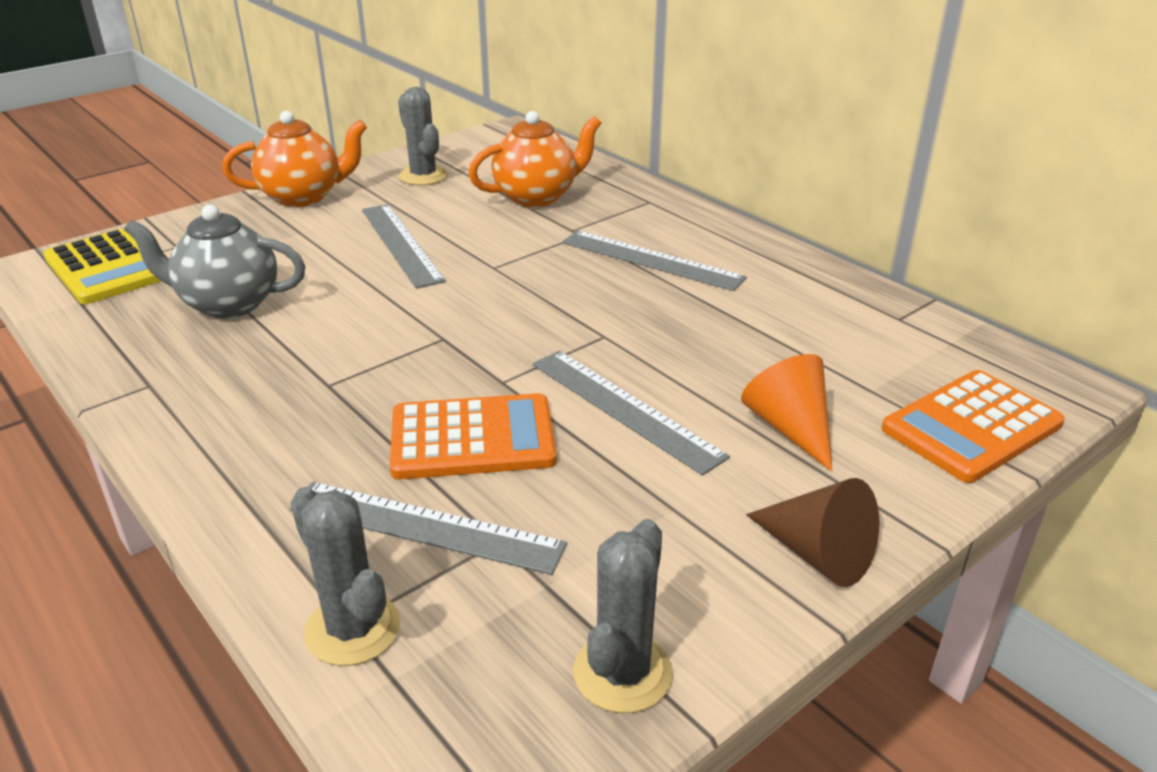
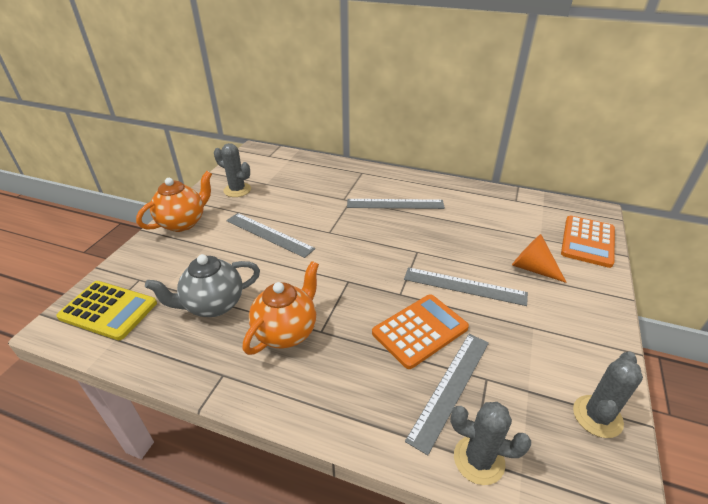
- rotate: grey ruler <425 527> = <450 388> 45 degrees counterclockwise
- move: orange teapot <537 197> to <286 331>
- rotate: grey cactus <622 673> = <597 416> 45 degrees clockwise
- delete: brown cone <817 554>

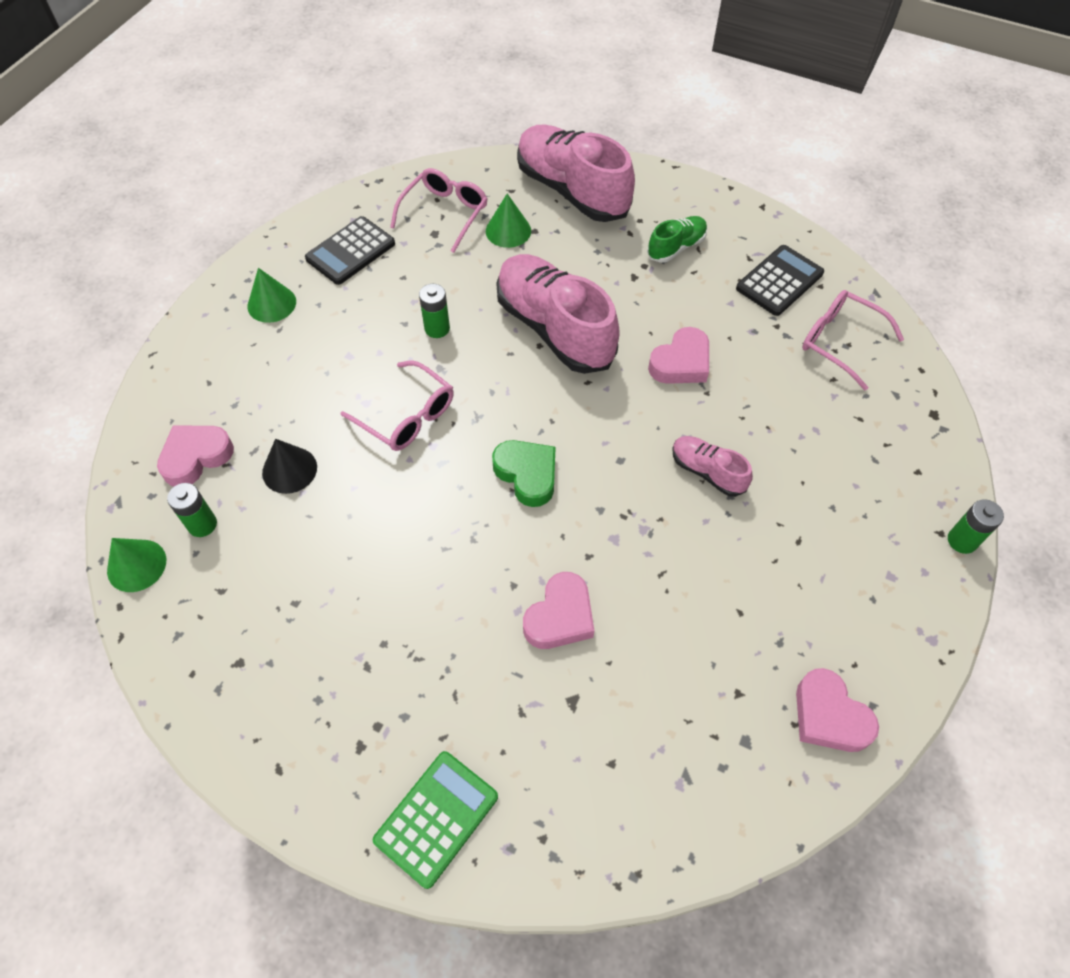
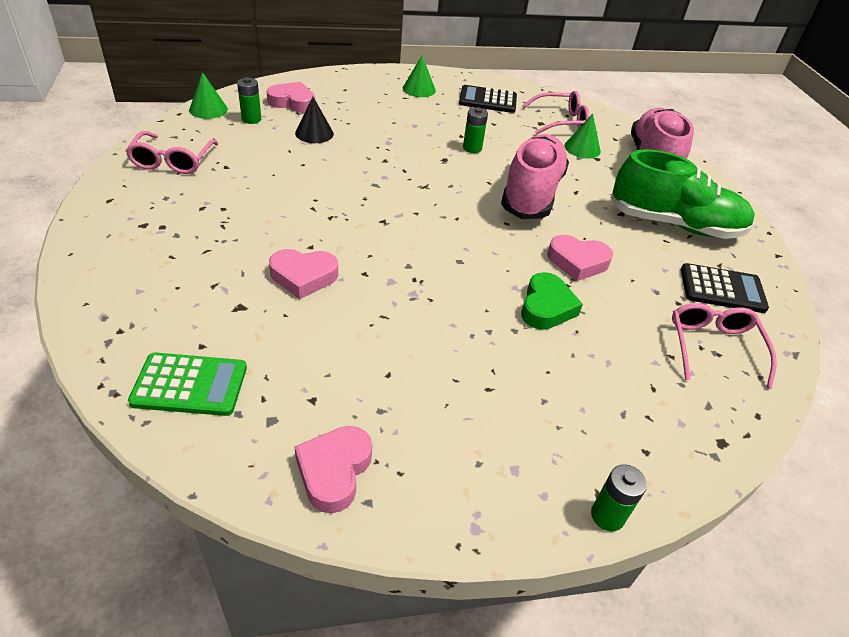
- move: pink glasses <406 415> to <173 160>
- move: green calculator <436 818> to <190 385>
- move: green heart <527 474> to <546 307>
- resize: green shoe <676 247> = <674 224> x2.05
- delete: pink shoe <707 472>

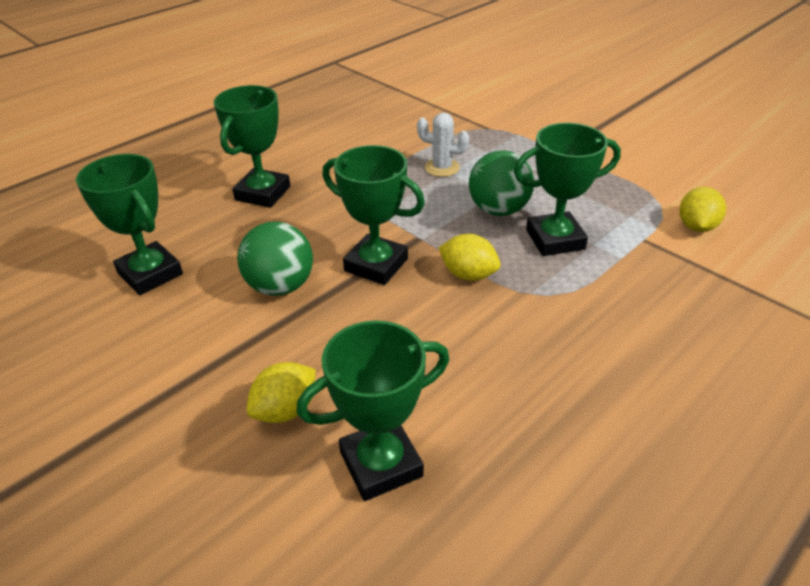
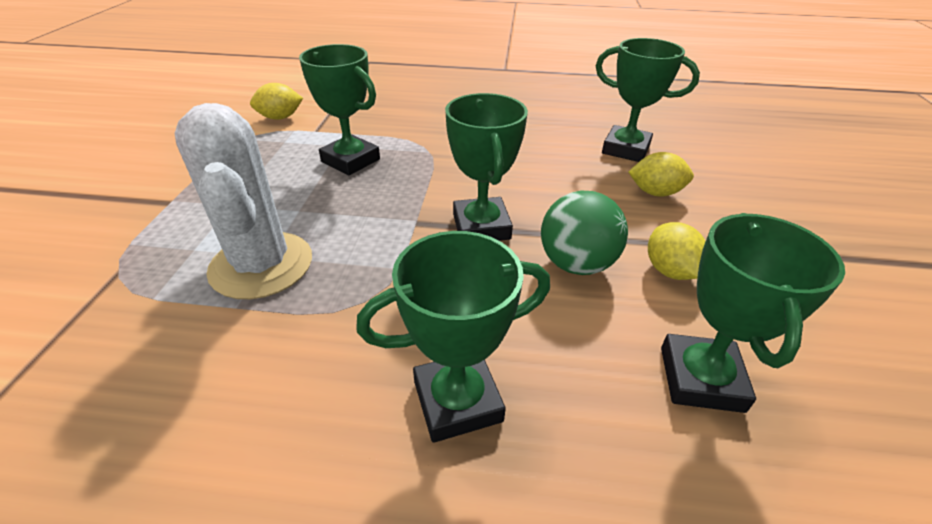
- resize: white cactus <442 168> = <261 265> x2.00
- move: yellow lemon <468 275> to <669 270>
- delete: green ball <498 210>

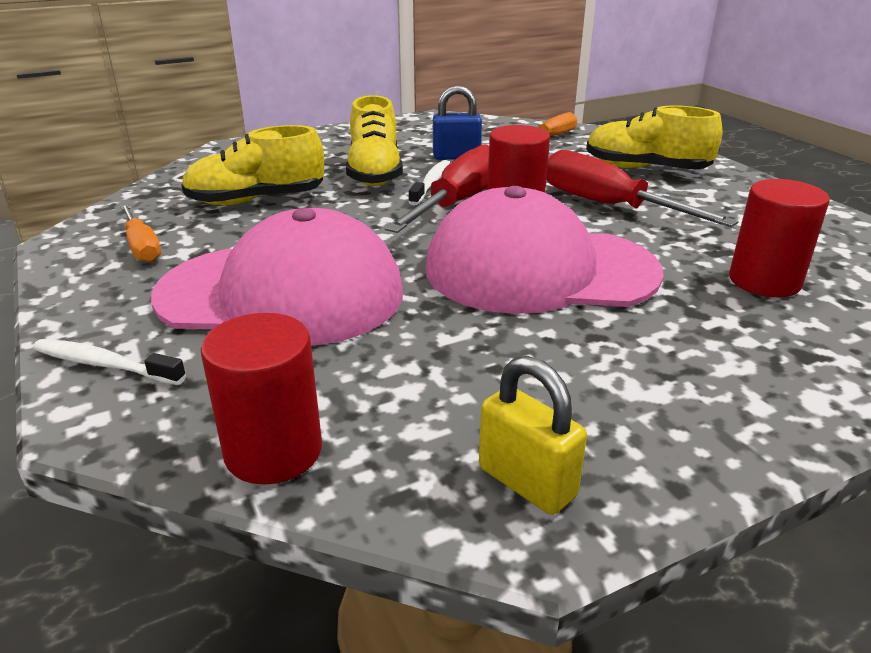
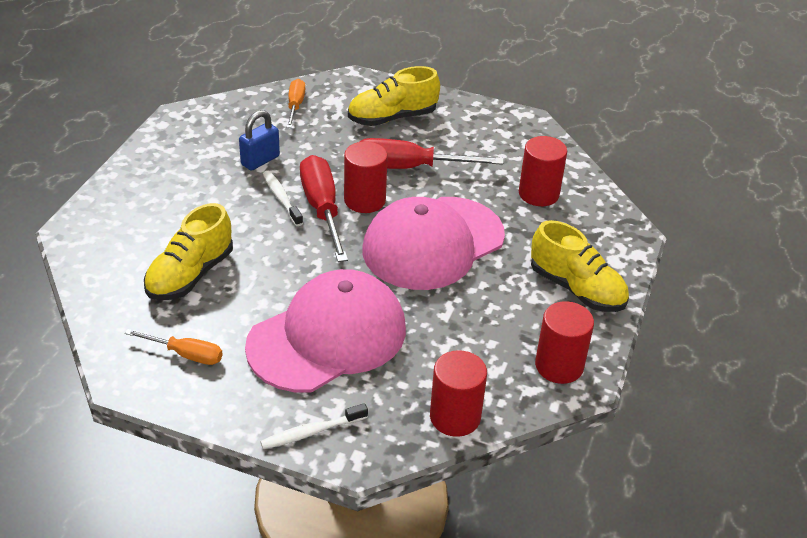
- move: yellow shoe <374 173> to <576 289>
- replace: yellow padlock <526 482> to red cylinder <559 366>

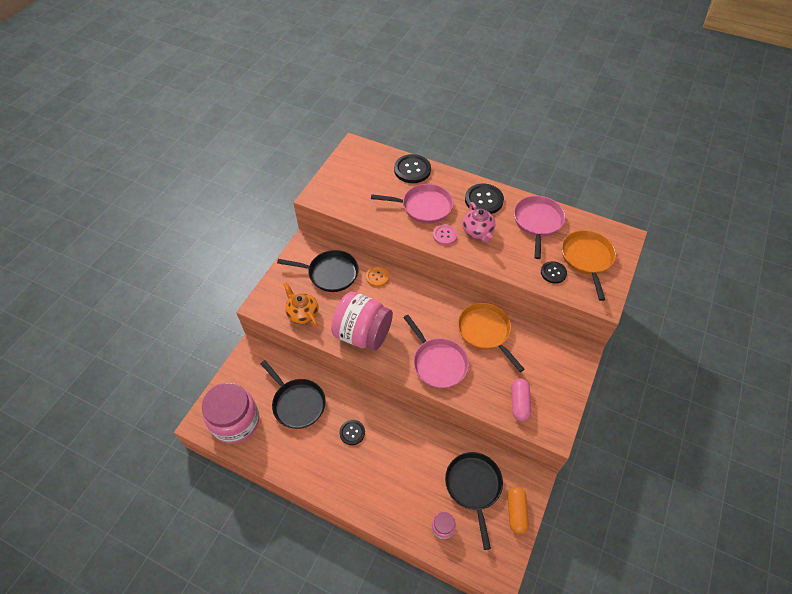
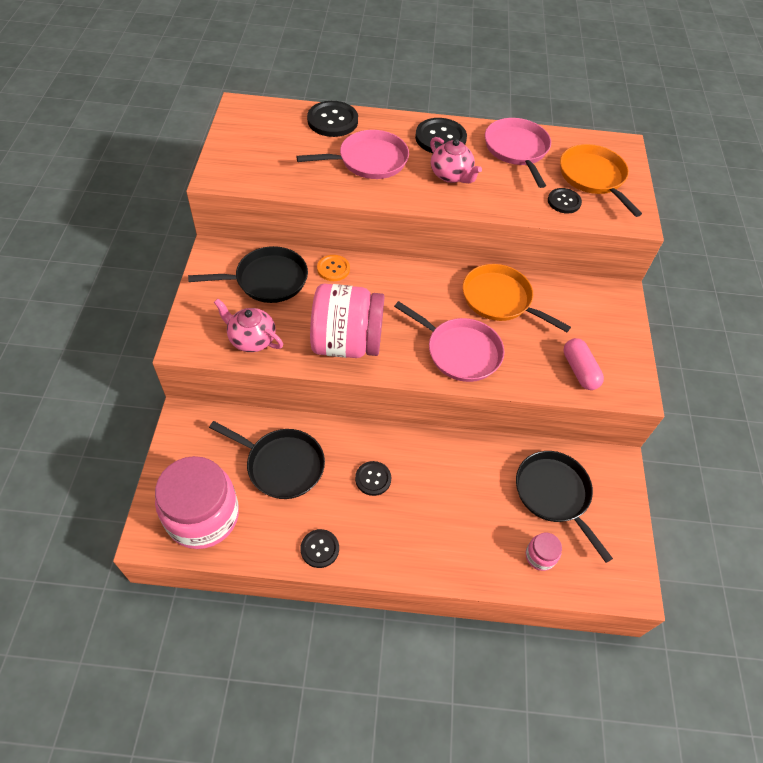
- recolor: orange teapot <302 313> to pink teapot <251 339>
- delete: pink button <445 235>
- delete: orange capsule <516 512>
- insert: black button <320 549>

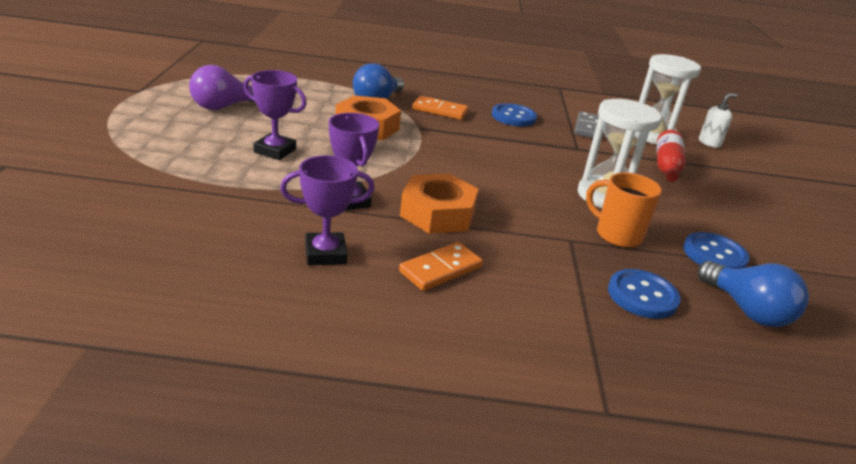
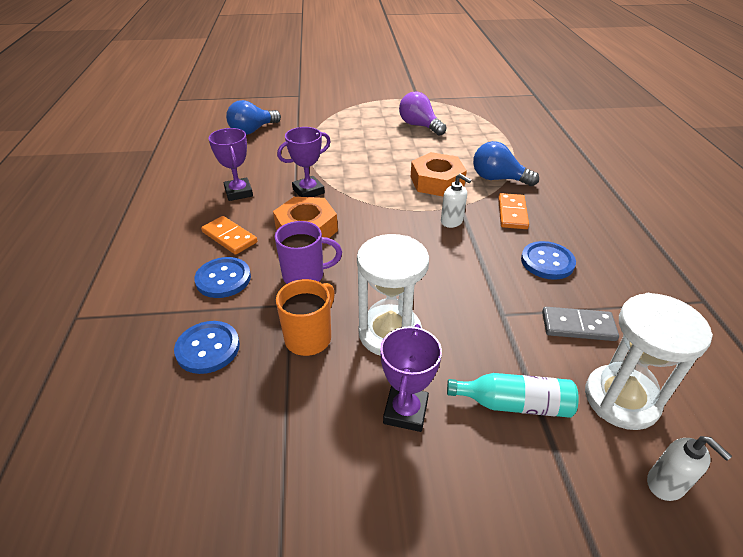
- move: purple trophy <275 151> to <405 411>
- recolor: red bottle <666 167> to turquoise bottle <514 404>
- move: blue button <714 255> to <223 279>
- move: blue light bulb <747 310> to <252 130>
- insert: purple mug <305 275>
- insert: white soap dispenser <452 221>

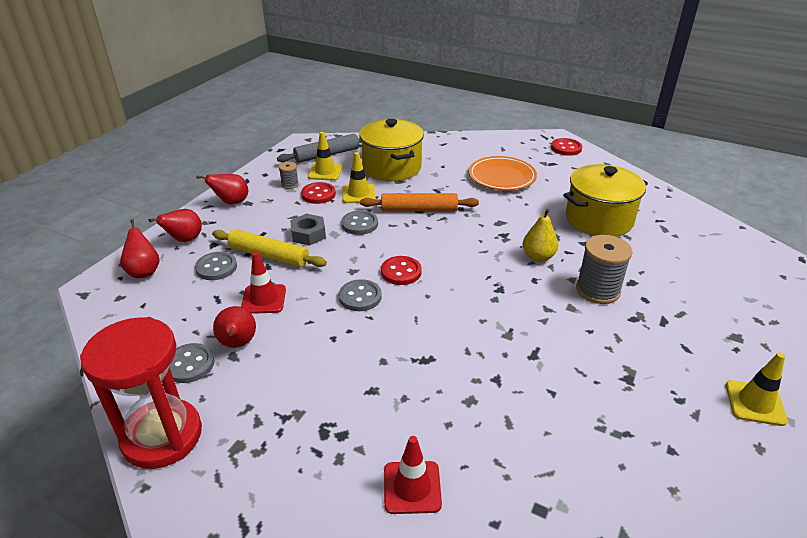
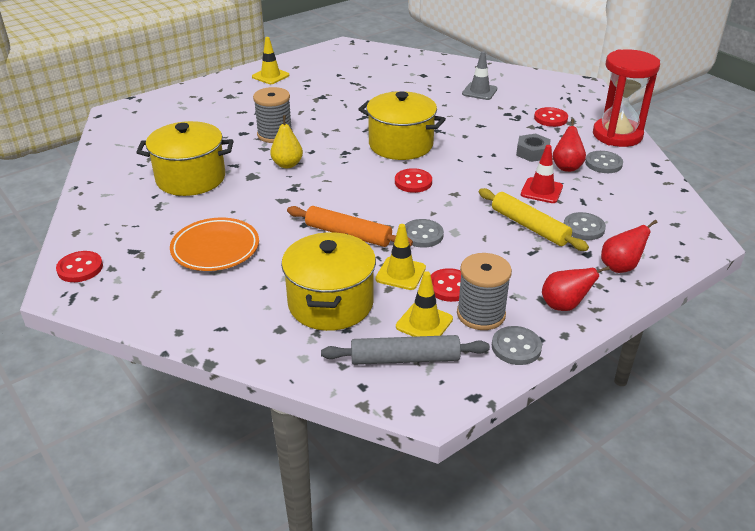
- delete: red pear <144 271>
- resize: grey spool <290 184> = <481 314> x1.98
- move: grey nut <308 234> to <532 153>
- move: grey button <360 297> to <516 347>
- recolor: red traffic cone <412 487> to grey traffic cone <479 91>
- insert: yellow pot <400 145>
- insert: red button <550 118>

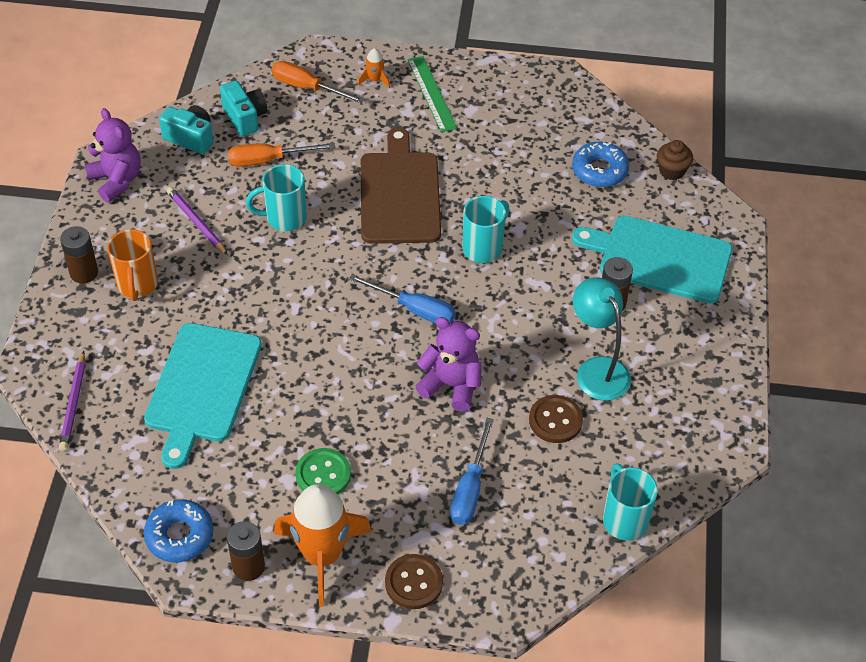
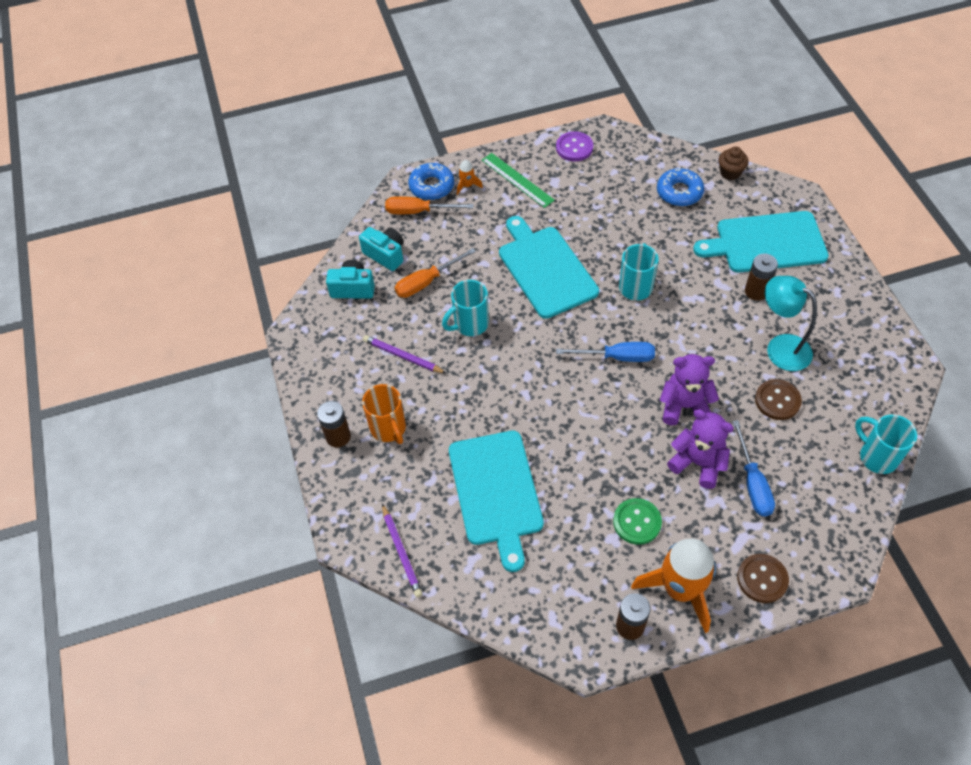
- move: purple teddy bear <116 180> to <698 463>
- move: blue donut <179 536> to <431 186>
- recolor: brown cutting board <399 194> to turquoise cutting board <545 269>
- insert: purple button <574 148>

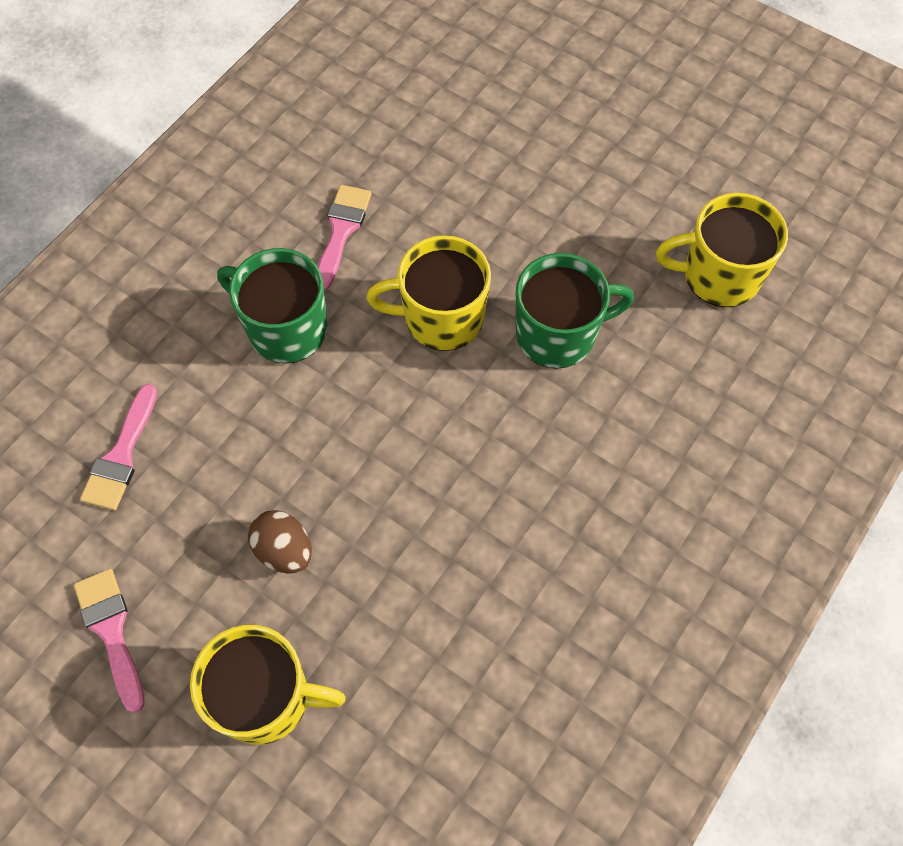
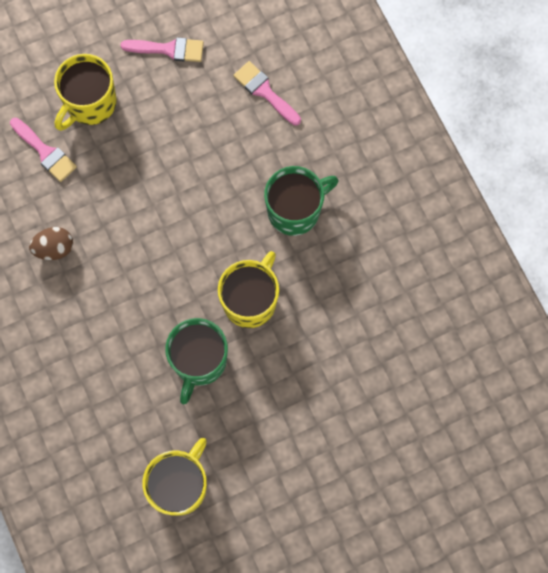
- move: brown egg <284 551> to <54 248>
- move: pink brush <341 231> to <45 152>

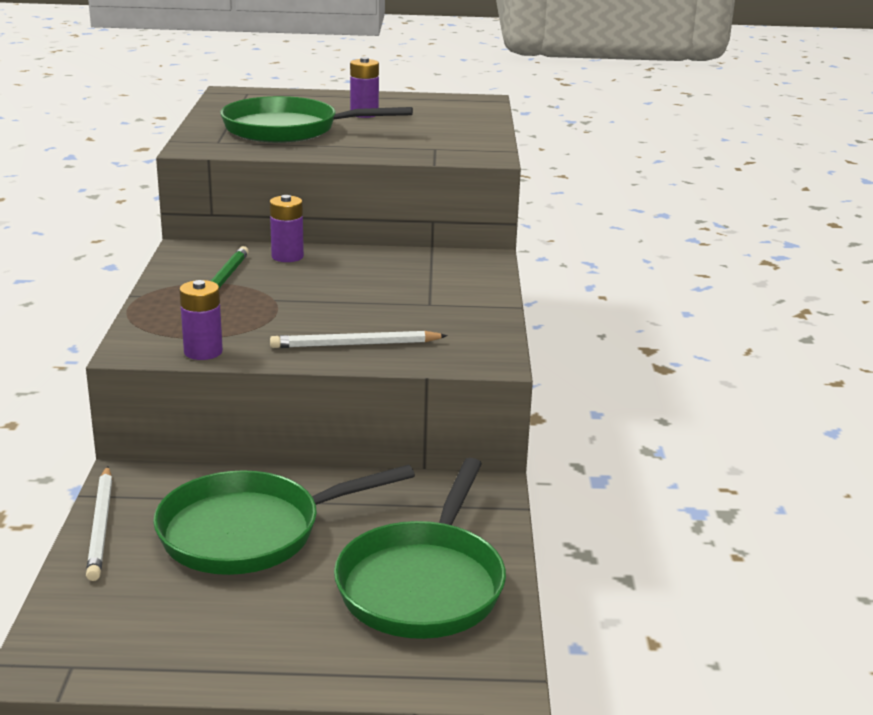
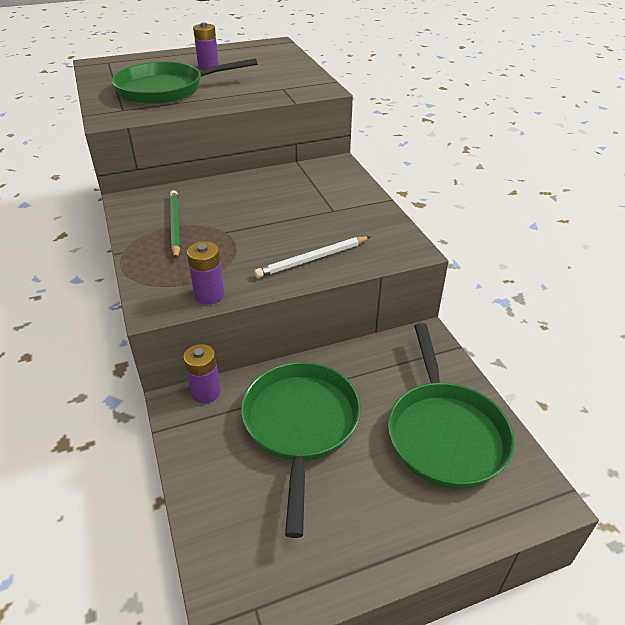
- delete: white pencil <101 526>
- rotate: green pan <250 532> = <301 425> 135 degrees clockwise
- move: purple battery <287 256> to <206 392>

